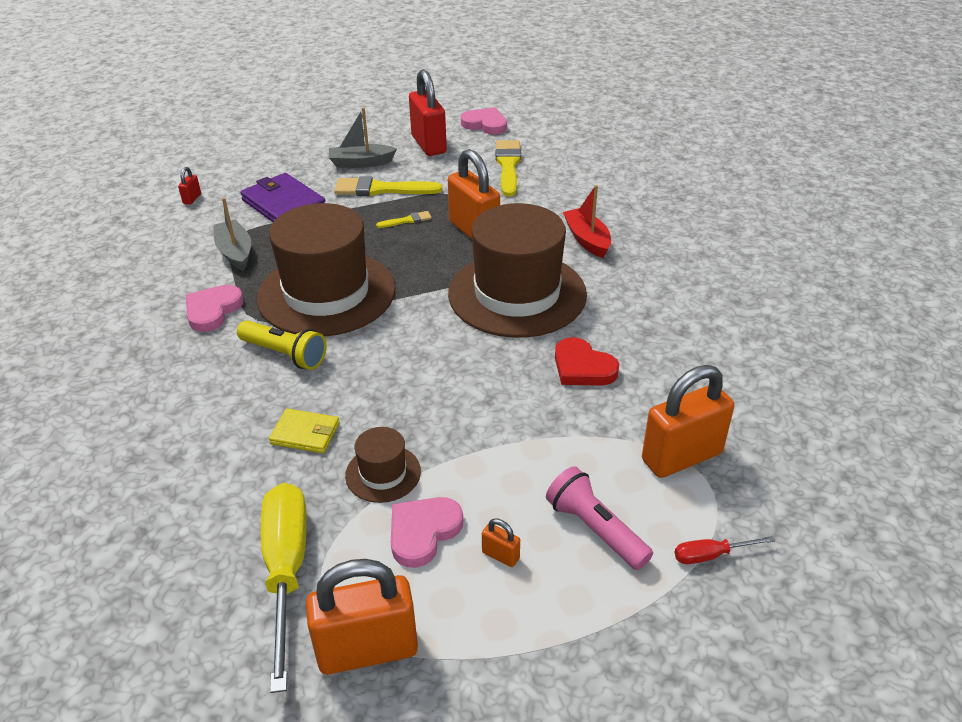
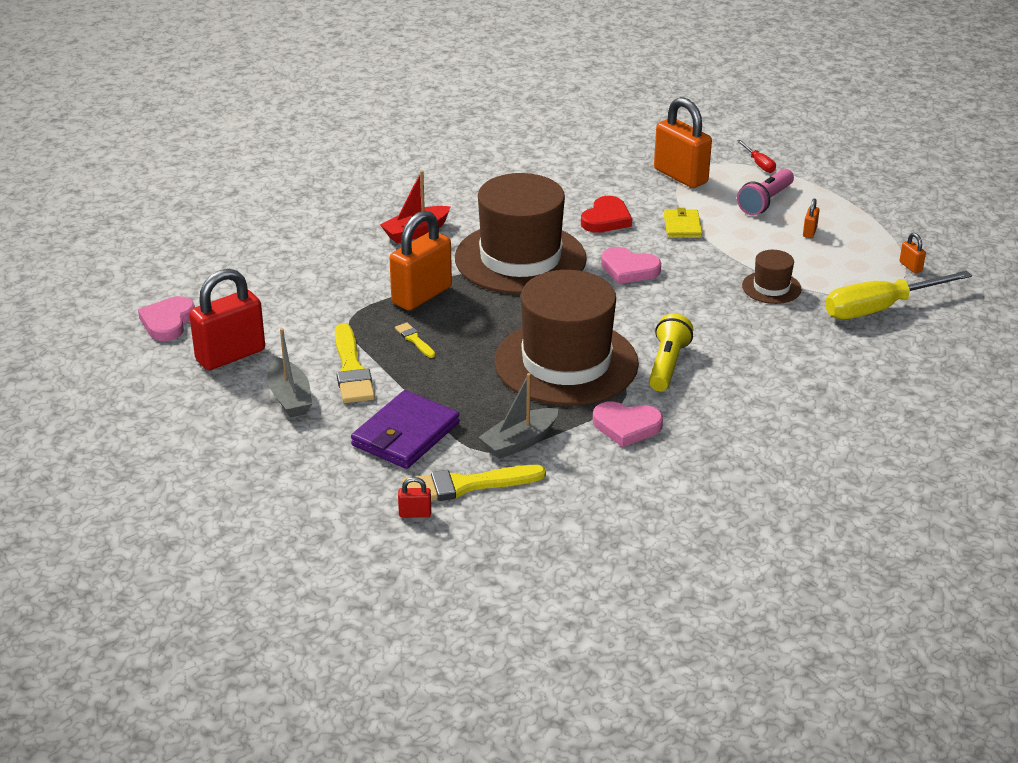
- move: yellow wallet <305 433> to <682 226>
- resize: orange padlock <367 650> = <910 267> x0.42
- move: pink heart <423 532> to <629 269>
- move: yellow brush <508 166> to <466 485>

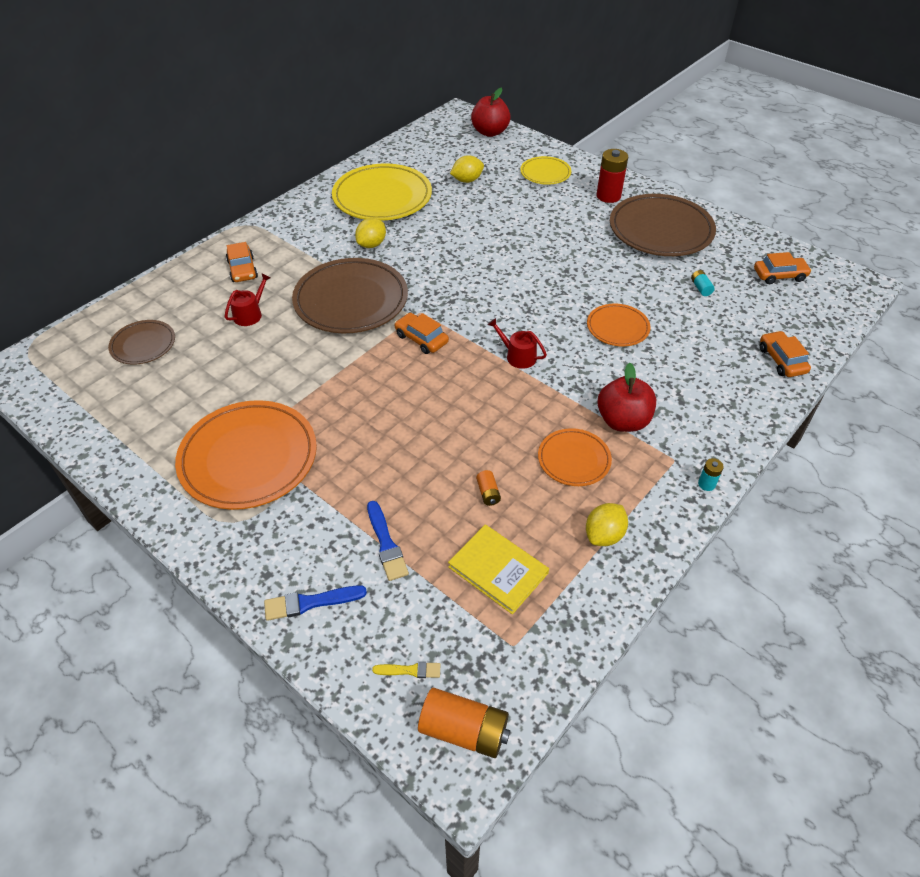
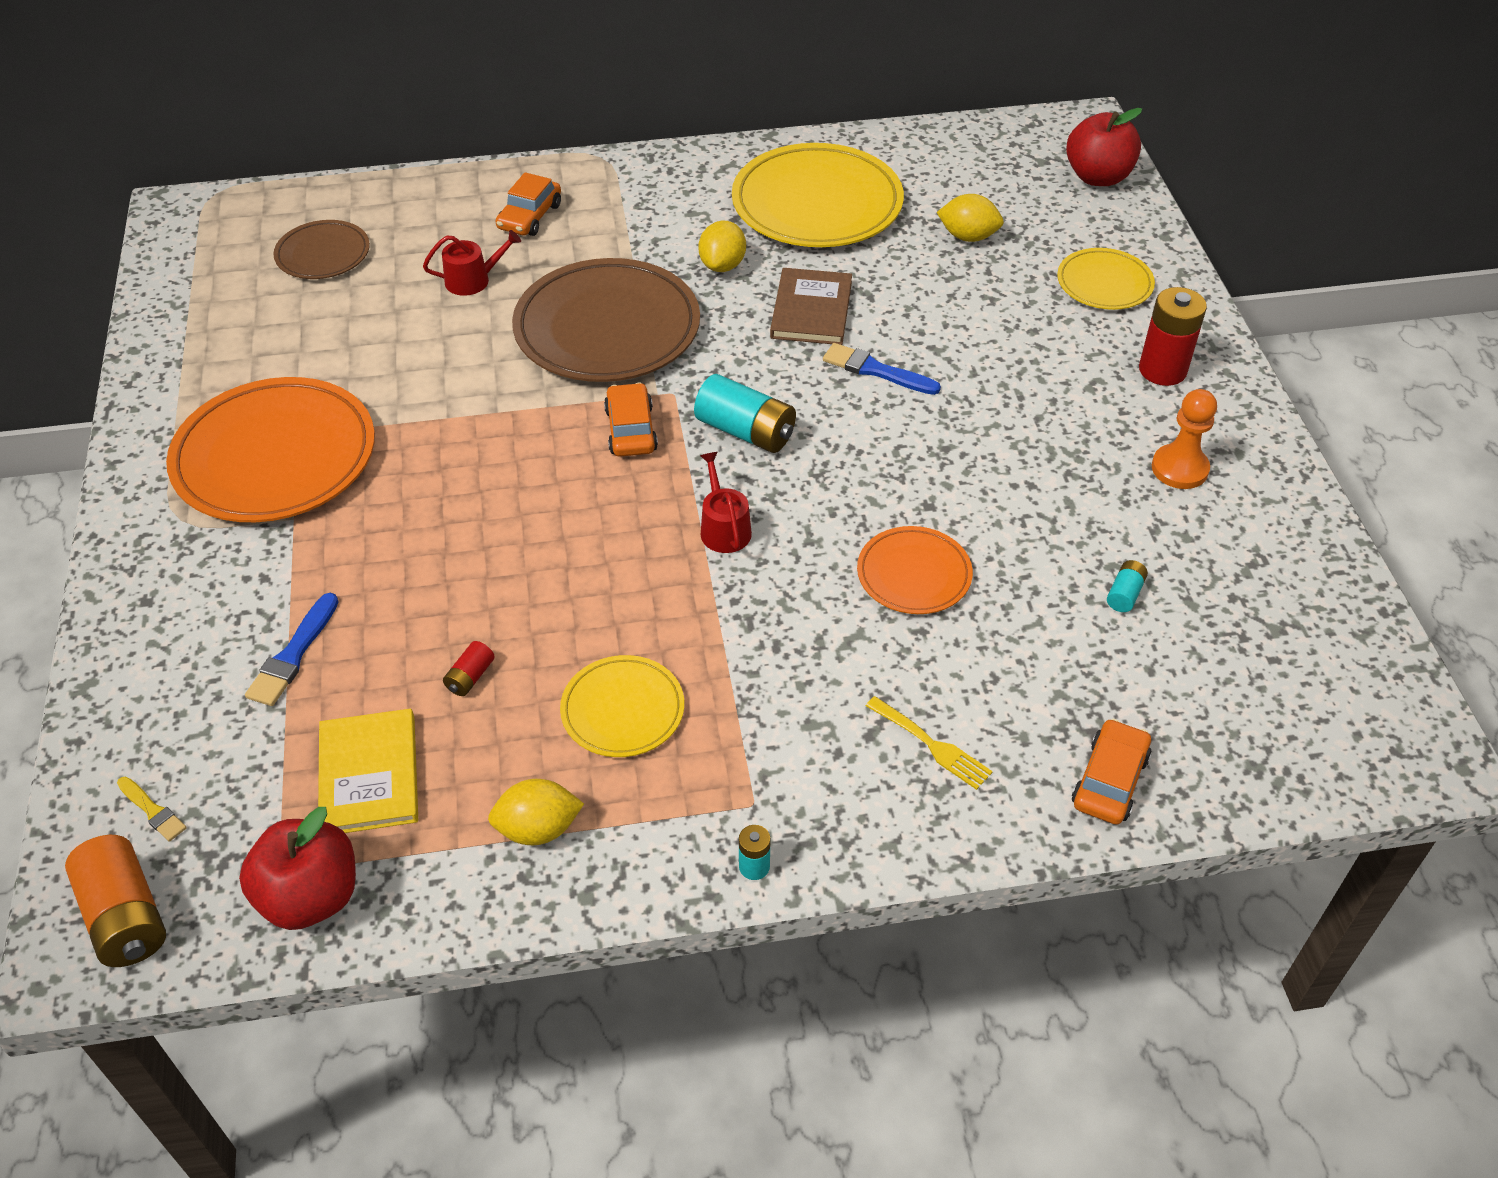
- move: blue brush <310 602> to <876 370>
- rotate: yellow lemon <372 244> = <722 265> 60 degrees counterclockwise
- recolor: orange battery <488 493> to red battery <470 677>
- recolor: orange plate <574 459> to yellow plate <623 710>
- move: red apple <622 421> to <311 896>
- replace: brown plate <660 230> to orange pawn <1179 468>
- delete: orange car <779 275>
- insert: turquoise battery <746 431>
- insert: brown book <811 310>
- insert: yellow fork <932 745>

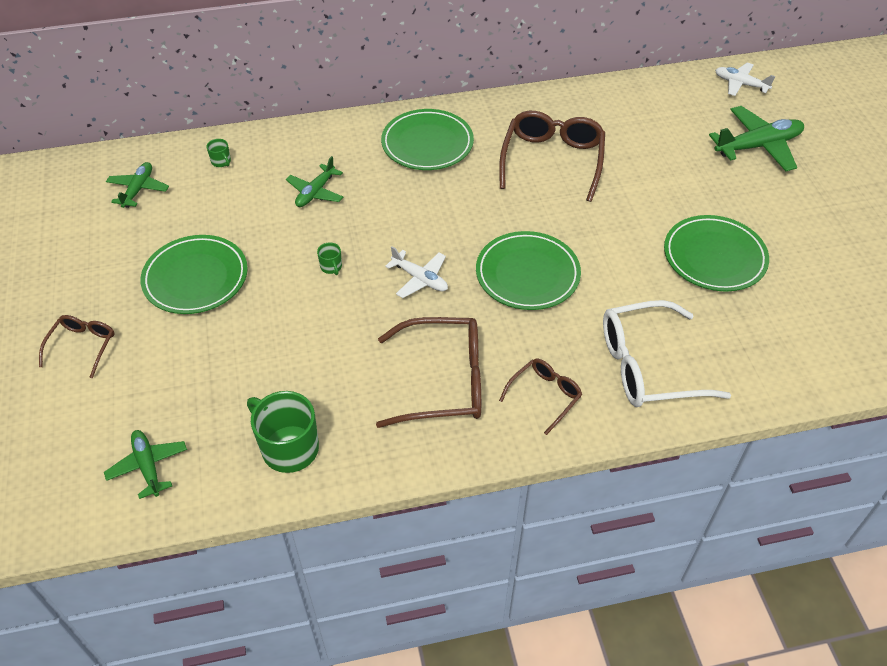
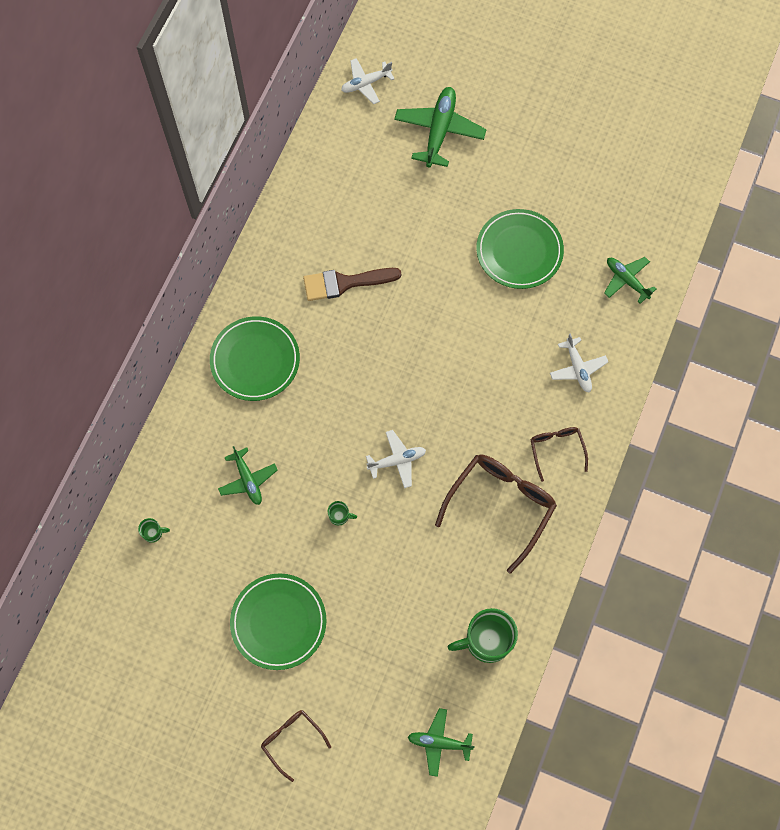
- move: green plane <138 189> to <626 280>
- delete: green plate <527 274>
- replace: brown glasses <552 160> to brown brush <345 283>
- replace: white glasses <647 366> to white plane <577 368>

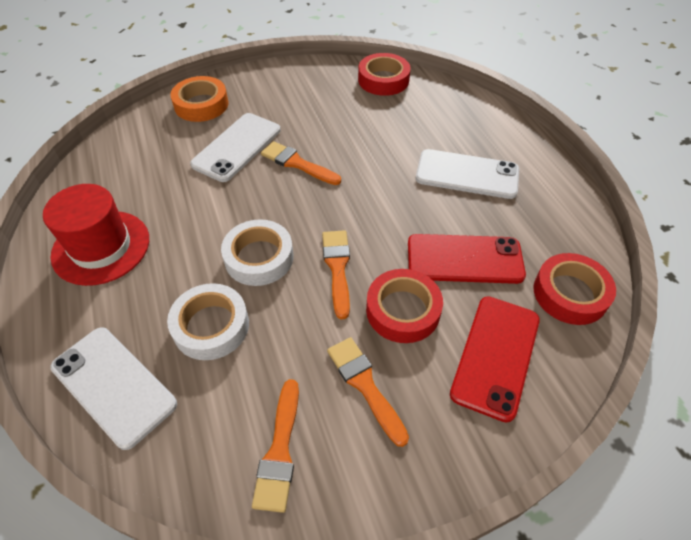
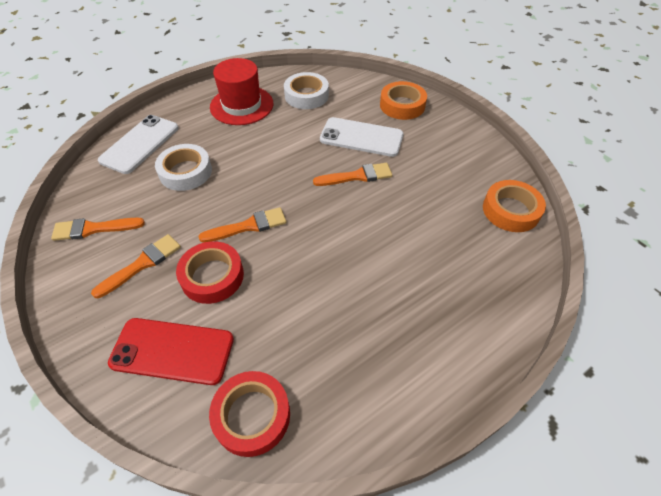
- move: white tape <259 257> to <306 95>
- rotate: orange brush <297 163> = <357 176> 60 degrees clockwise
- recolor: red tape <383 80> to orange tape <511 210>
- delete: red phone <464 259>
- delete: white phone <467 174>

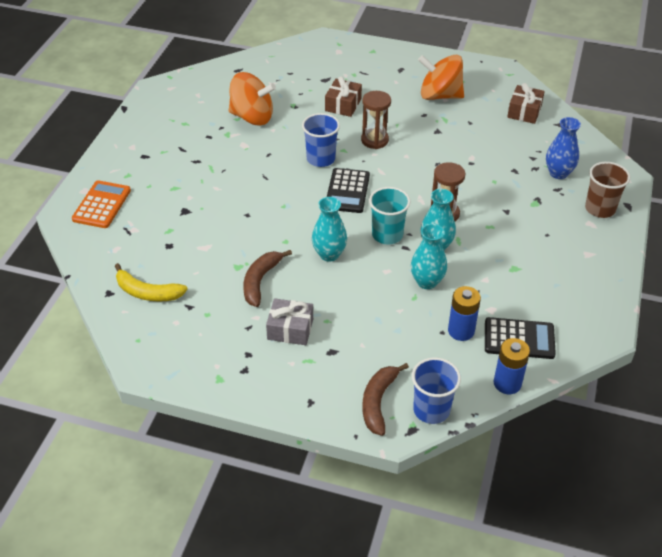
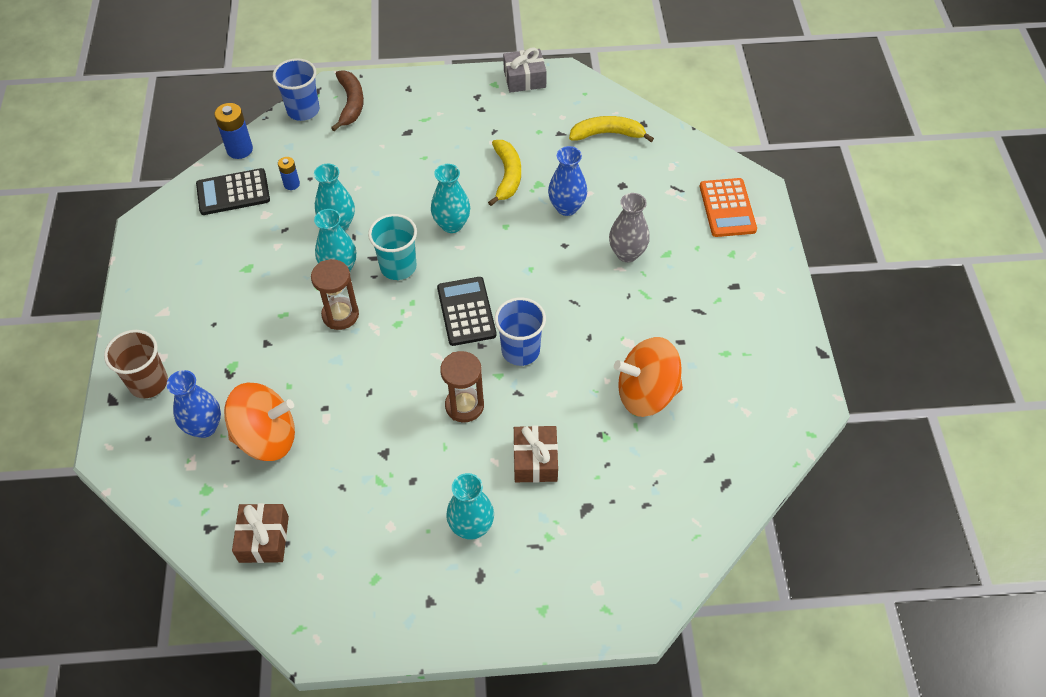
- recolor: brown banana <260 281> to yellow banana <507 176>
- move: grey gift <290 329> to <524 79>
- move: orange spinning top <439 95> to <266 438>
- resize: blue battery <461 331> = <291 184> x0.60
- insert: turquoise vase <471 527>
- insert: blue vase <567 207>
- insert: grey vase <627 253>

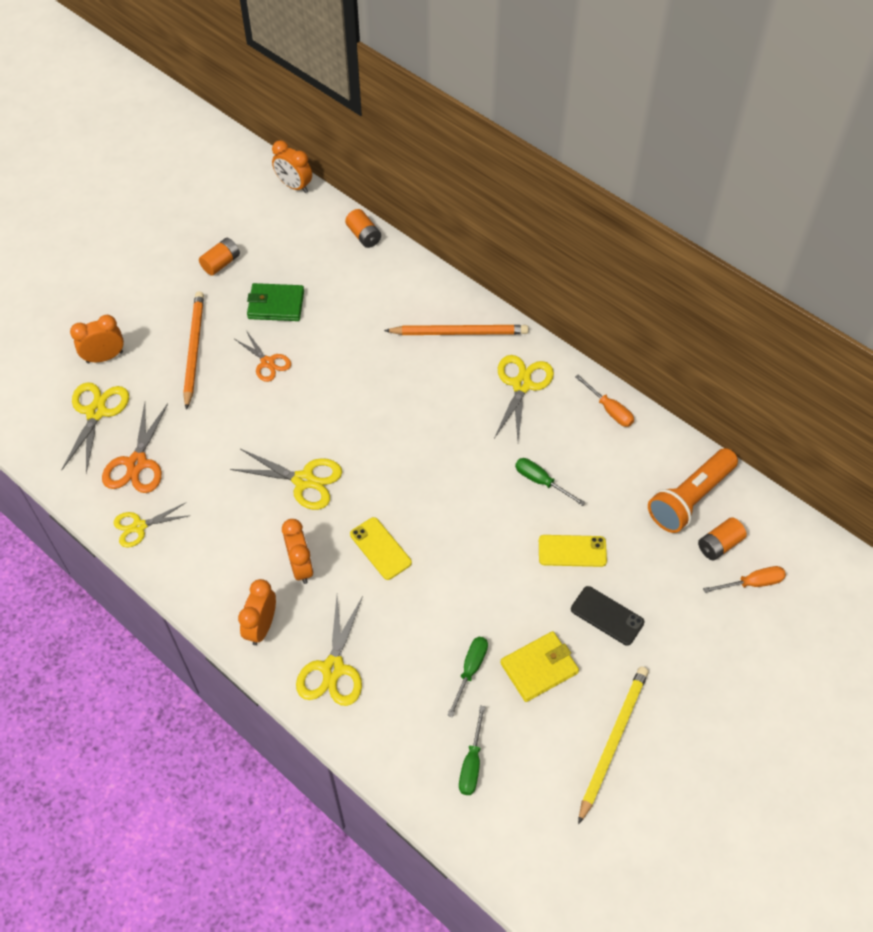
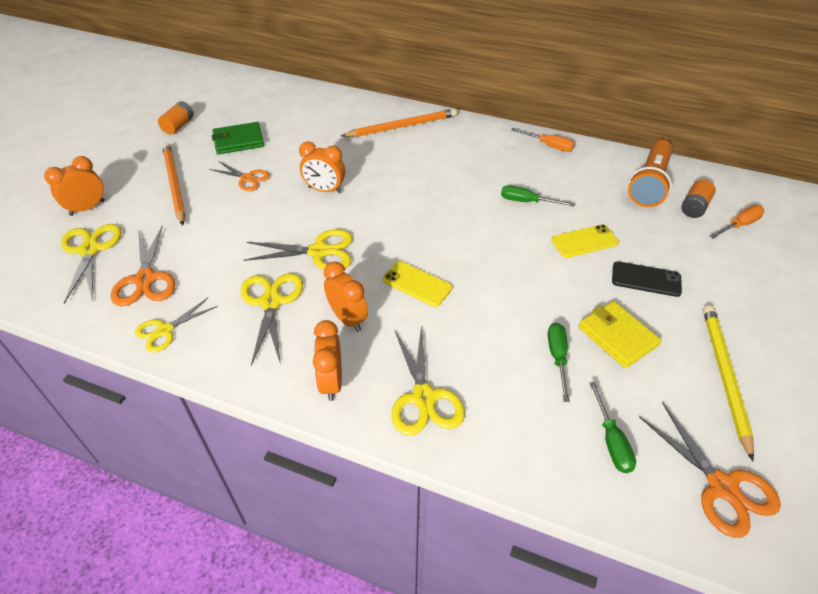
- move: orange clock <294 186> to <325 190>
- delete: orange battery <363 236>
- move: yellow scissors <521 385> to <271 302>
- rotate: yellow wallet <539 668> = <617 336> 75 degrees counterclockwise
- insert: orange scissors <722 486>

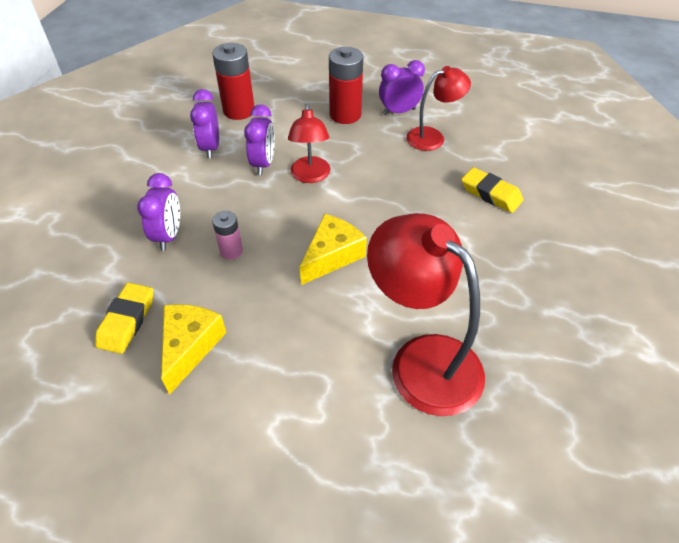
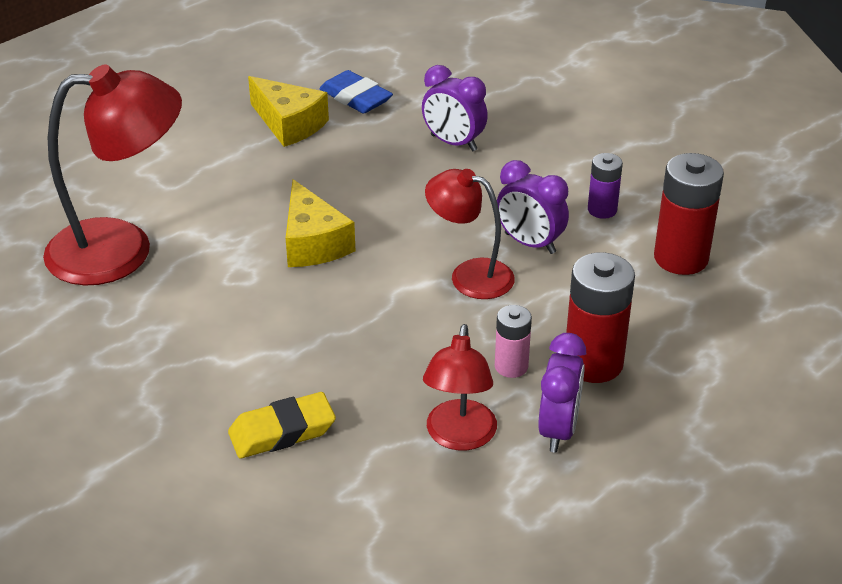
- recolor: yellow eraser <127 321> to blue eraser <356 98>
- replace: purple clock <210 148> to purple battery <602 210>
- move: pink battery <231 251> to <511 366>

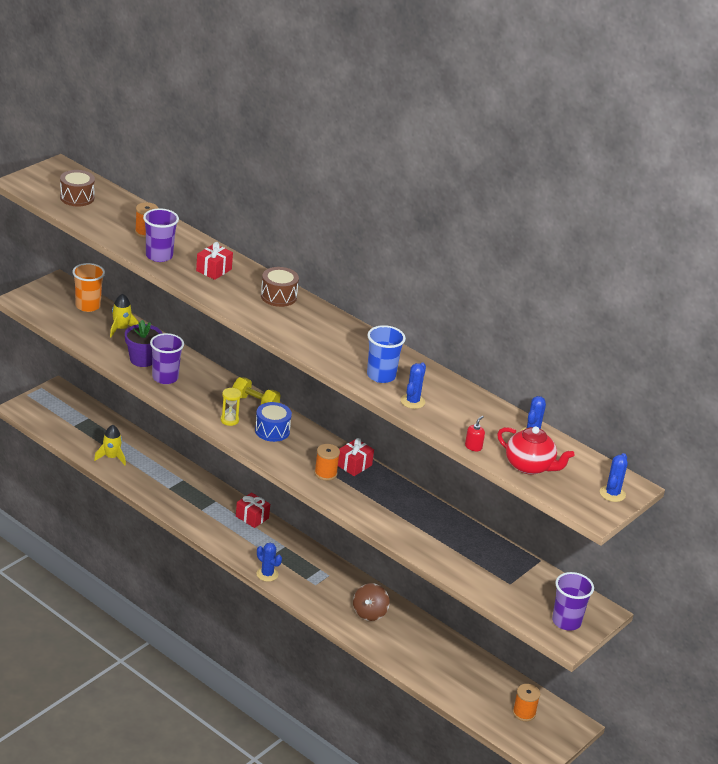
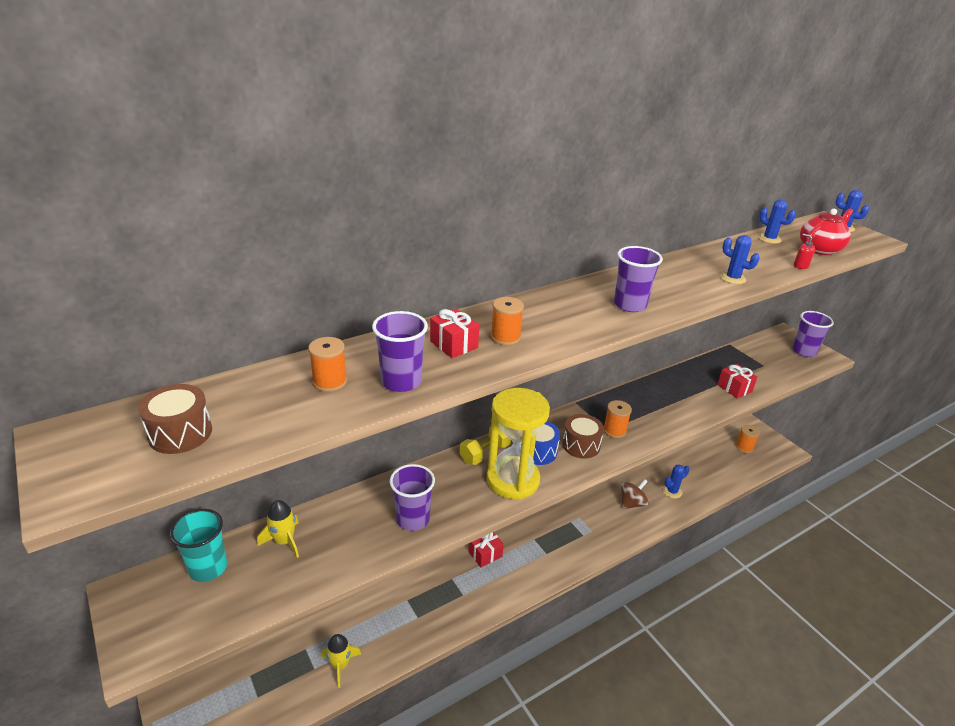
- recolor: orange cup <88 306> to turquoise cup <208 568>
- delete: purple flower pot <142 359>
- resize: yellow hourglass <229 420> = <513 480> x2.45
- move: blue cactus <267 574> to <672 491>
- move: brown drum <278 296> to <581 445>
- move: red gift <354 465> to <734 388>
- rotate: brown spinning top <369 613> = <632 503> 75 degrees counterclockwise
- delete: blue cup <381 376>
- insert: orange spool <505 337>
- insert: purple cup <630 305>

